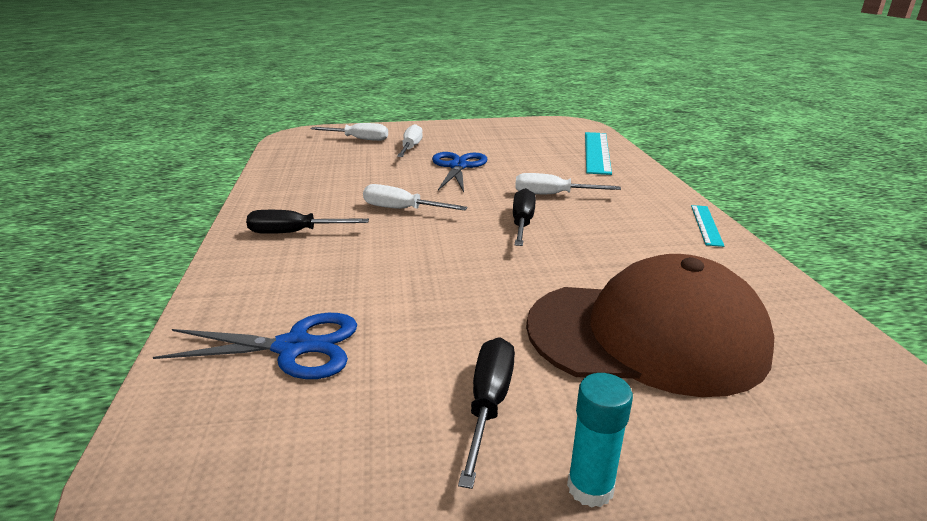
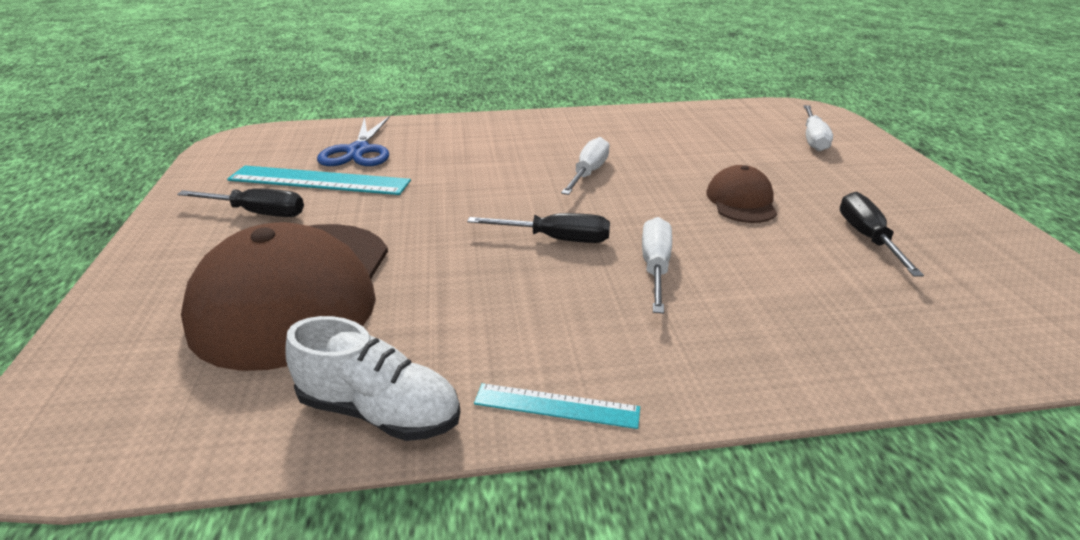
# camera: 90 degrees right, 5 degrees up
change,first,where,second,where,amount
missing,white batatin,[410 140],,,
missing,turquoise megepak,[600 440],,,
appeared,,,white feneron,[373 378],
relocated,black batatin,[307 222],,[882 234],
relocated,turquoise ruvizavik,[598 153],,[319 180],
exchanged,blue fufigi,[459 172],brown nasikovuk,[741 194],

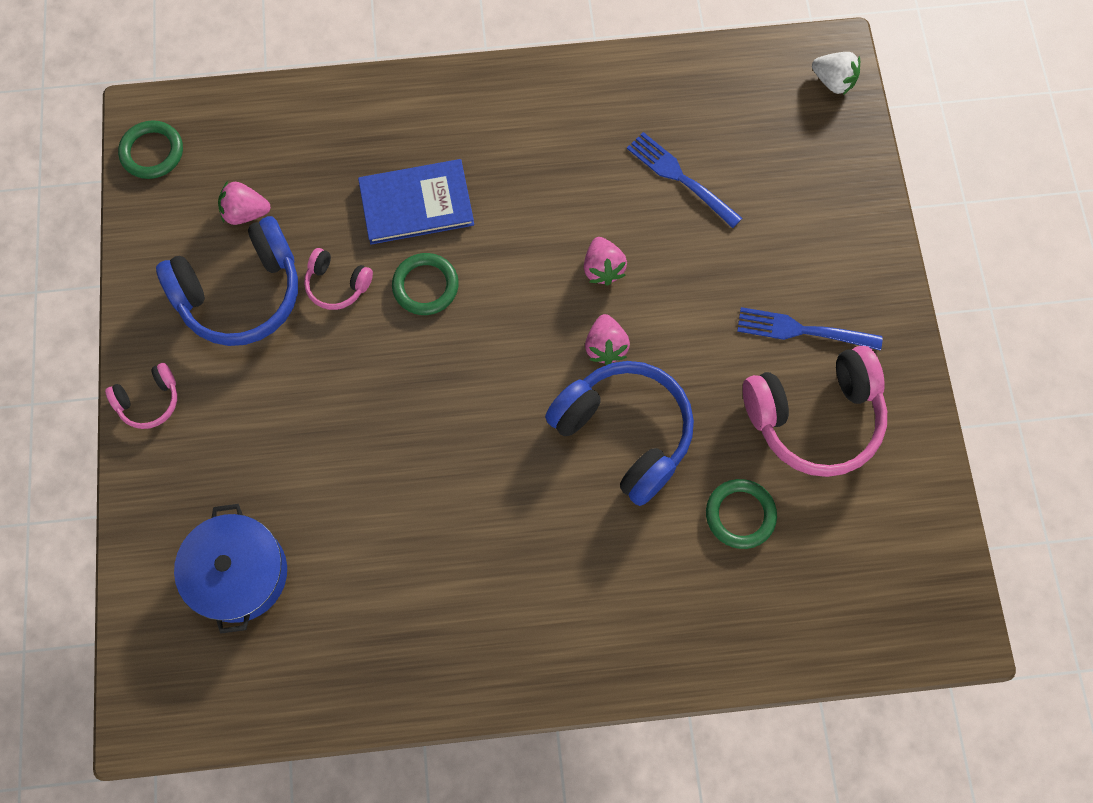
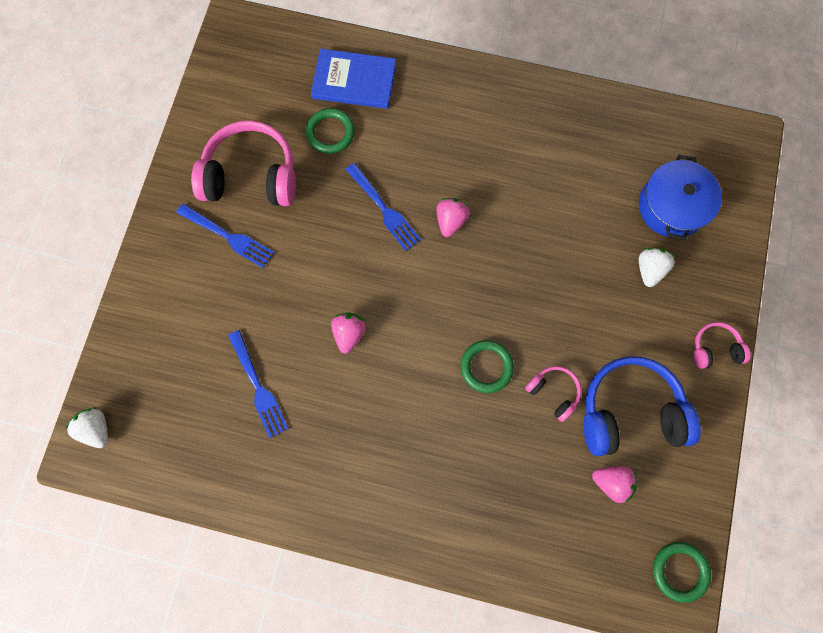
# camera: 160 degrees left, 5 degrees up
change,first,where,second,where,amount
appeared,,,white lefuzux,[657 267],
relocated,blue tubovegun,[416 201],,[353 79],
relocated,pink lefuzux,[607 339],,[453 217],
exchanged,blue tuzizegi,[619 433],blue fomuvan,[383 207],

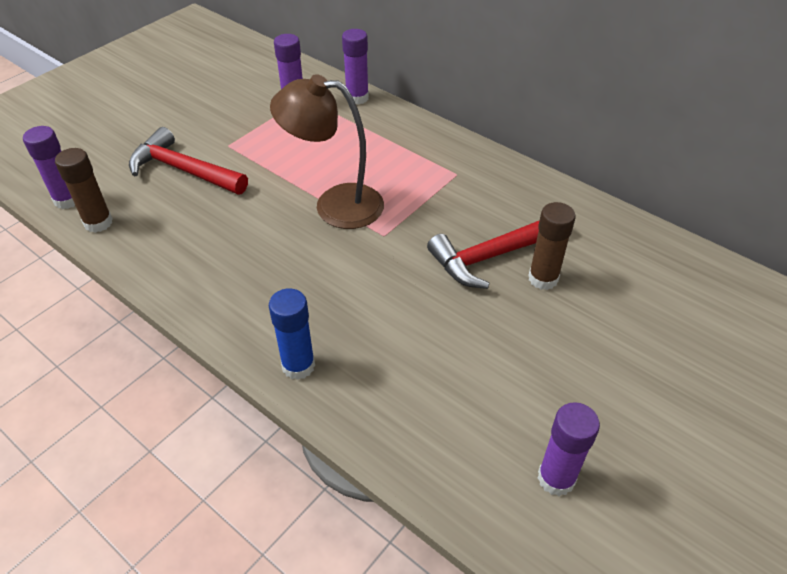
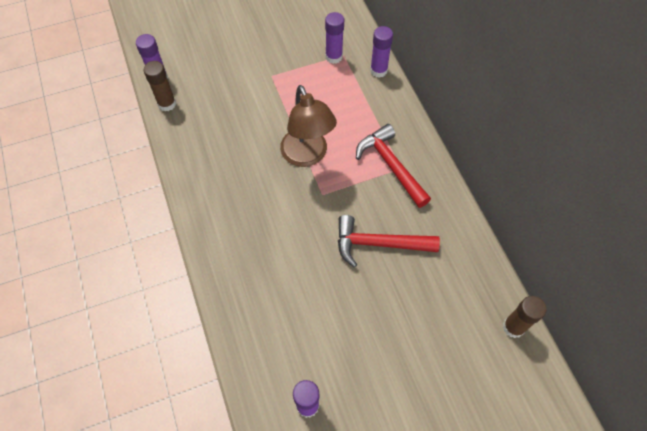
# camera: 30 degrees right, 15 degrees up
change,first,where,second,where,amount
missing,blue megepak,[292 334],,,
relocated,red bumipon,[188 160],,[393 166],
relocated,brown megepak,[552 246],,[524 317],
spun,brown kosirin,[327 151],,[308 126],150 degrees counterclockwise

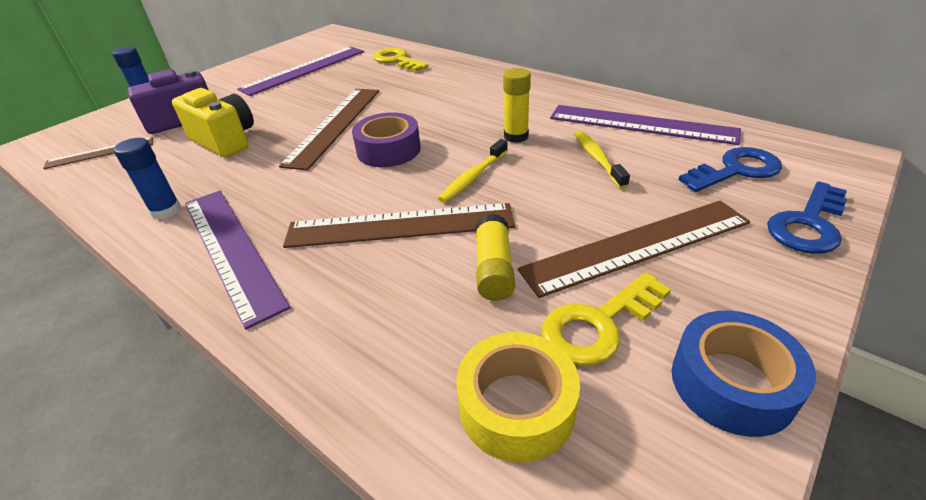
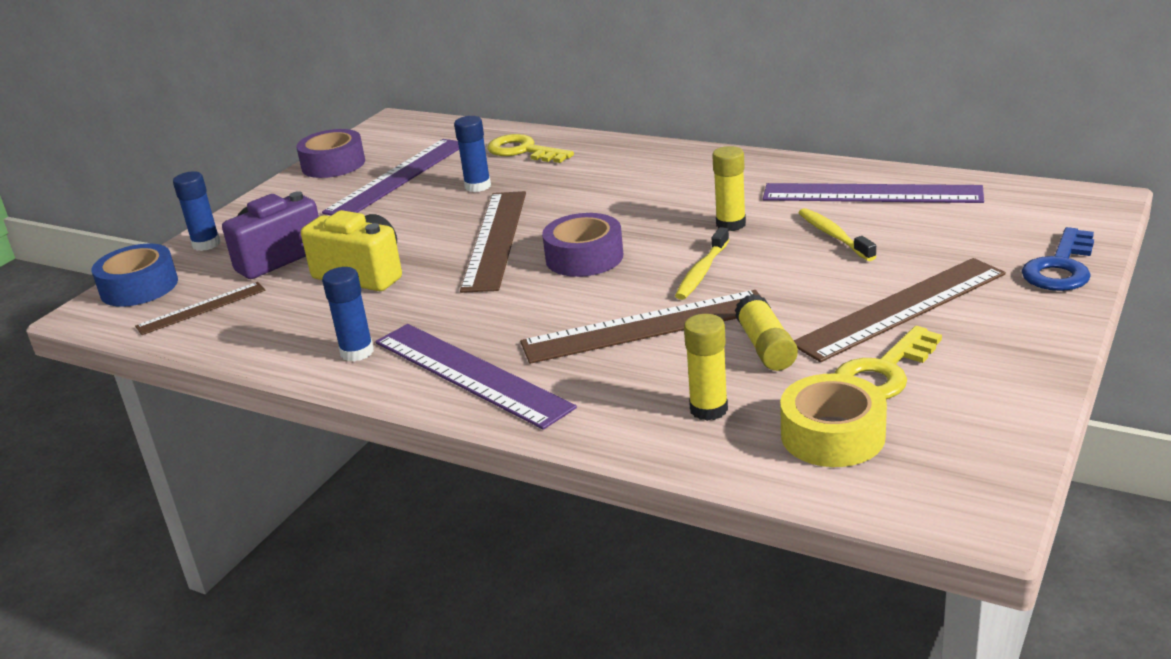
# camera: 10 degrees left, 10 degrees down
change,first,where,second,where,amount
missing,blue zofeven,[730 169],,,
appeared,,,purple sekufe,[330 153],
appeared,,,blue megepak,[472 154],
appeared,,,yellow megepak,[706 367],
relocated,blue sekufe,[744 374],,[135 275],

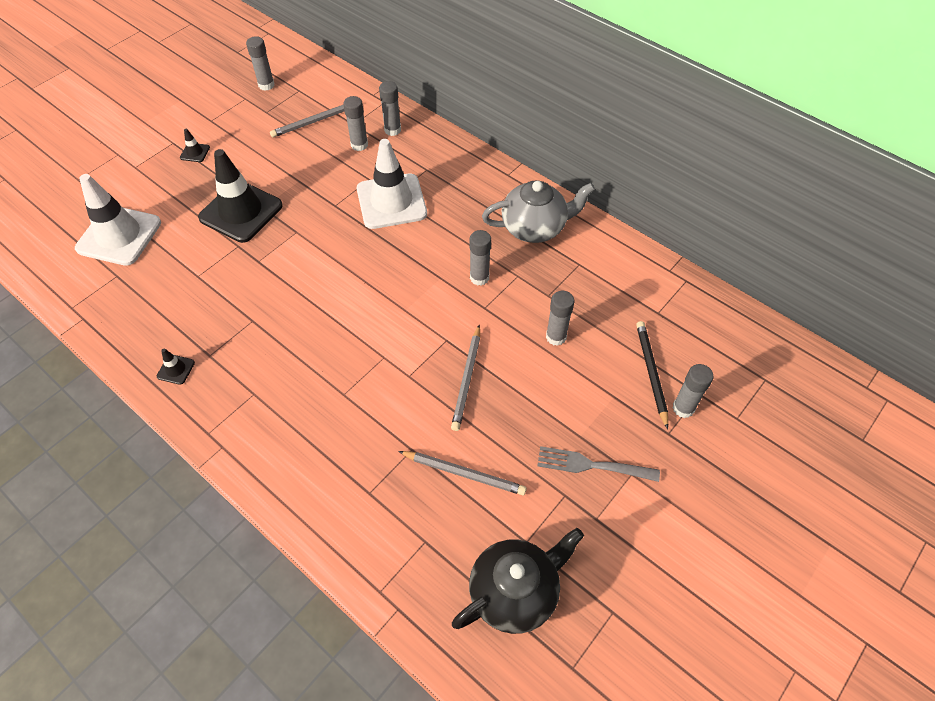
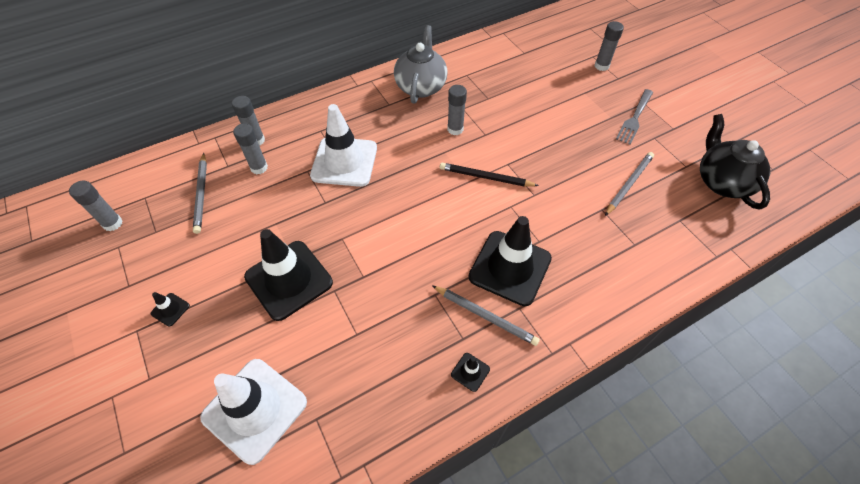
# camera: 70 degrees left, 0 degrees up
change,first,where,second,where,amount
missing,grey megepak,[560 318],,,
appeared,,,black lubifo,[510 261],
relocated,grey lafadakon,[465 378],,[486 315],
relocated,black lafadakon,[652 375],,[489 174],

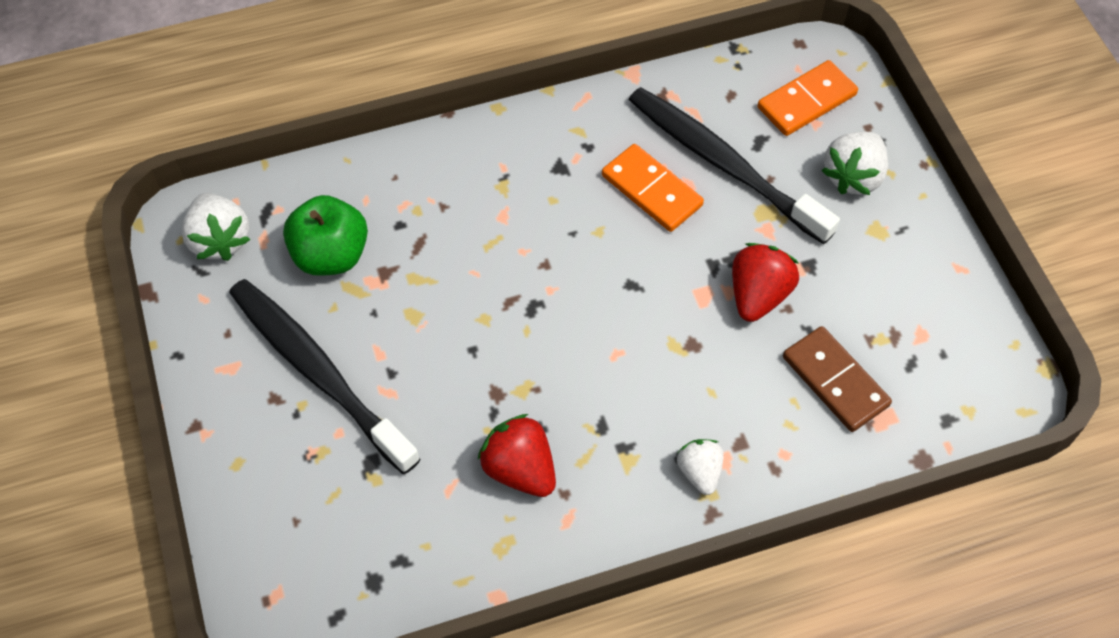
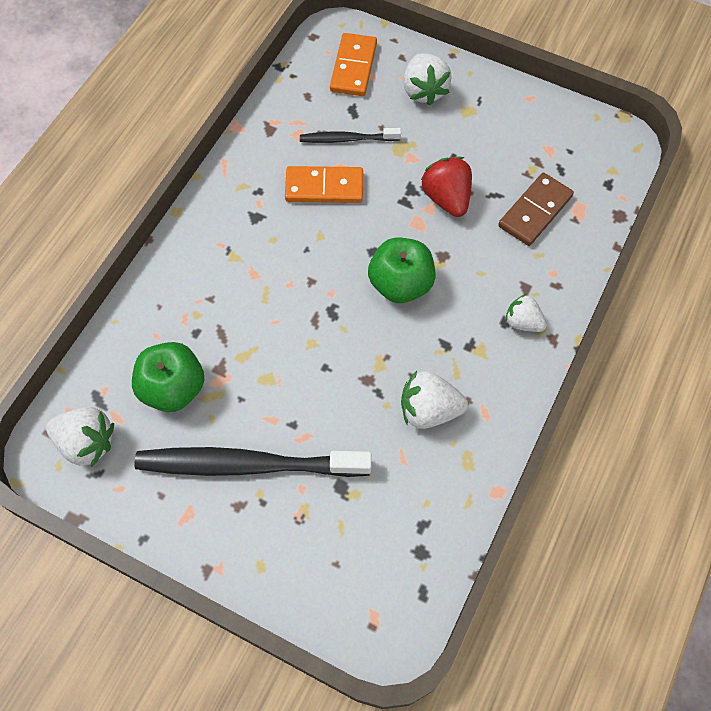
# camera: 45 degrees left, 5 degrees up
change,first,where,second,where,amount
appeared,,,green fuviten,[402 270],
colour,red lefuzux,[517 455],white lefuzux,[434 400],
spun,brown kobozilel,[837 379],,[536 209],60 degrees counterclockwise
size,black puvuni,[734 165],,[350 135],x0.51

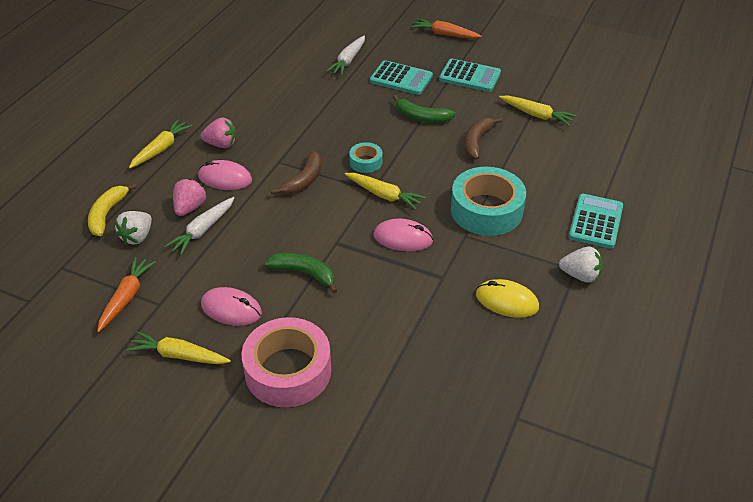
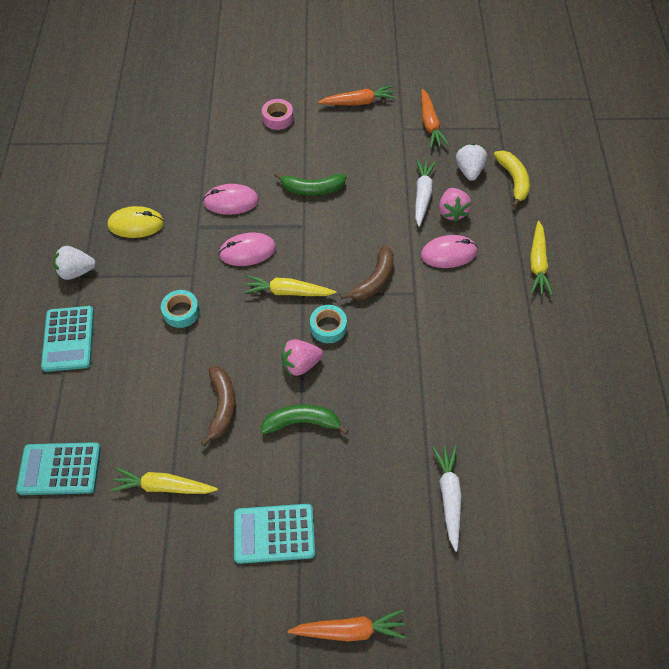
# camera: 155 degrees right, 15 degrees up
change,first,where,second,where,amount
relocated,pink lefuzux,[218 133],,[302 357],
relocated,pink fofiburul,[231 306],,[231 199],
relocated,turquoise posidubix,[401 78],,[58 468],
colour,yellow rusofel,[178 347],orange rusofel,[357 95],
spun,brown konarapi,[296 172],,[367 272],150 degrees counterclockwise
size,pink sekufe,[286 362],,[277 114],x0.48
size,turquoise sekufe,[488 201],,[180 309],x0.48

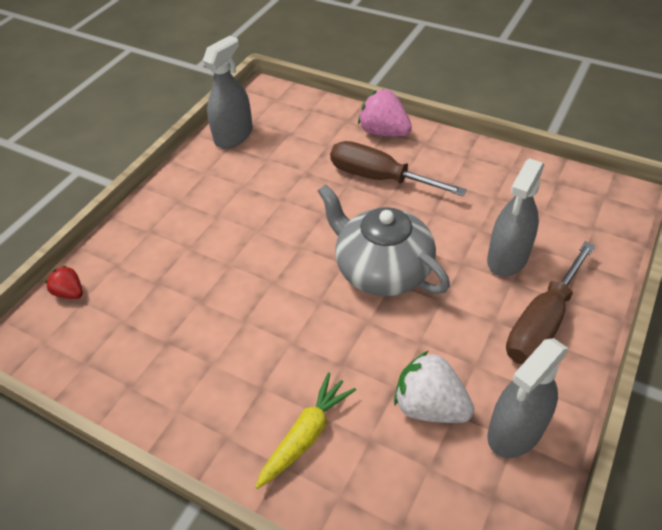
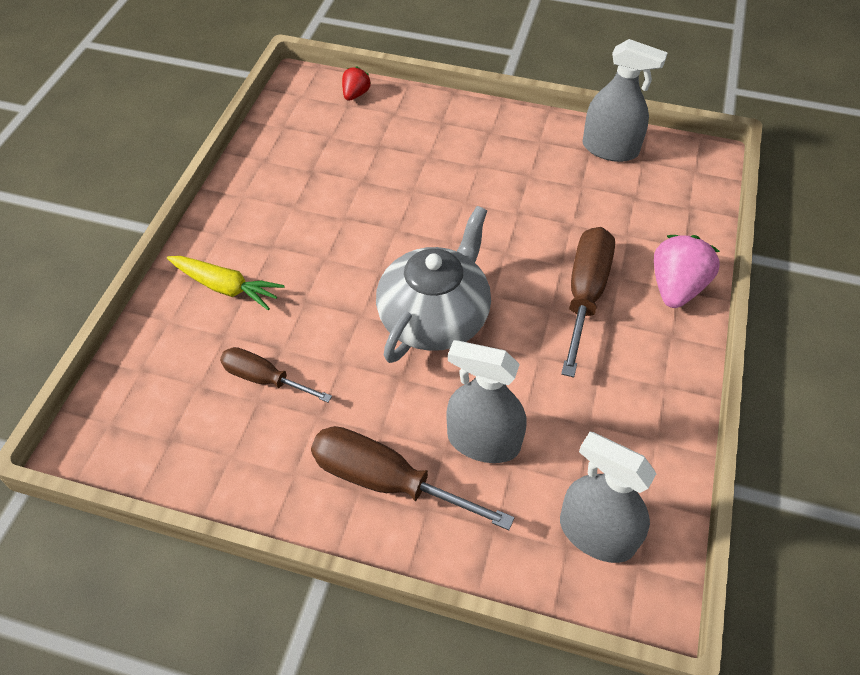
# camera: 75 degrees right, 5 degrees up
change,first,where,second,where,amount
relocated,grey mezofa,[528 398],,[608 497],
exchanged,white lefuzux,[434 387],brown batatin,[276 374],

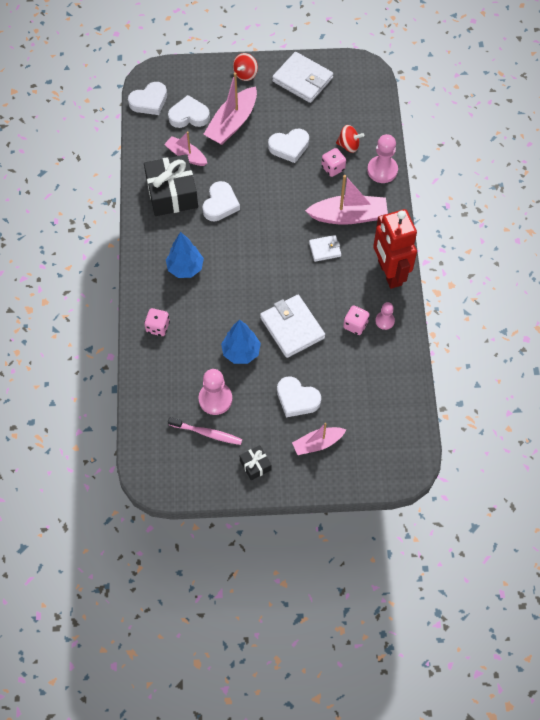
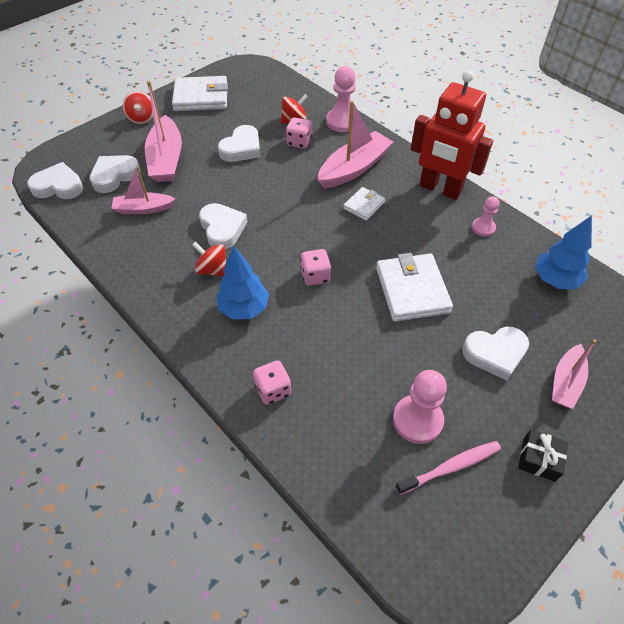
# camera: 40 degrees left, 10 degrees down
change,first,where,second,where,amount
missing,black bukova,[171 185],,,
appeared,,,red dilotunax,[209 258],
relocated,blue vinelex,[241 341],,[563 252],
relocated,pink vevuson,[356 320],,[315 267],
spun,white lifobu,[147 98],,[55 180],105 degrees counterclockwise
spun,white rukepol,[292 326],,[414 287],60 degrees clockwise

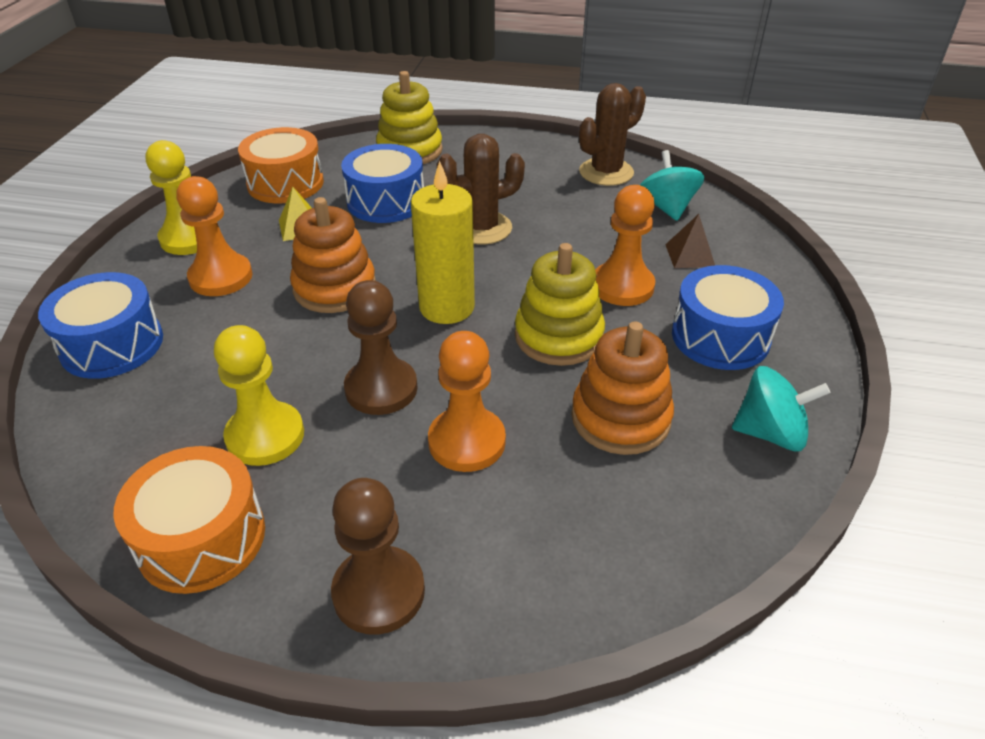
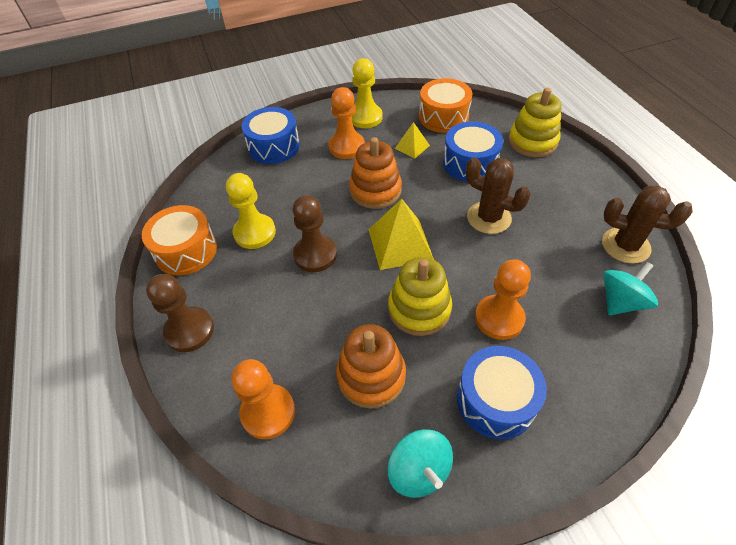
# camera: 60 degrees right, 10 degrees up
change,first,where,second,where,amount
missing,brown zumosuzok,[690 241],,,
relocated,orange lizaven,[467 401],,[263 399],
exchanged,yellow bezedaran,[443 242],yellow zumosuzok,[401 234],

